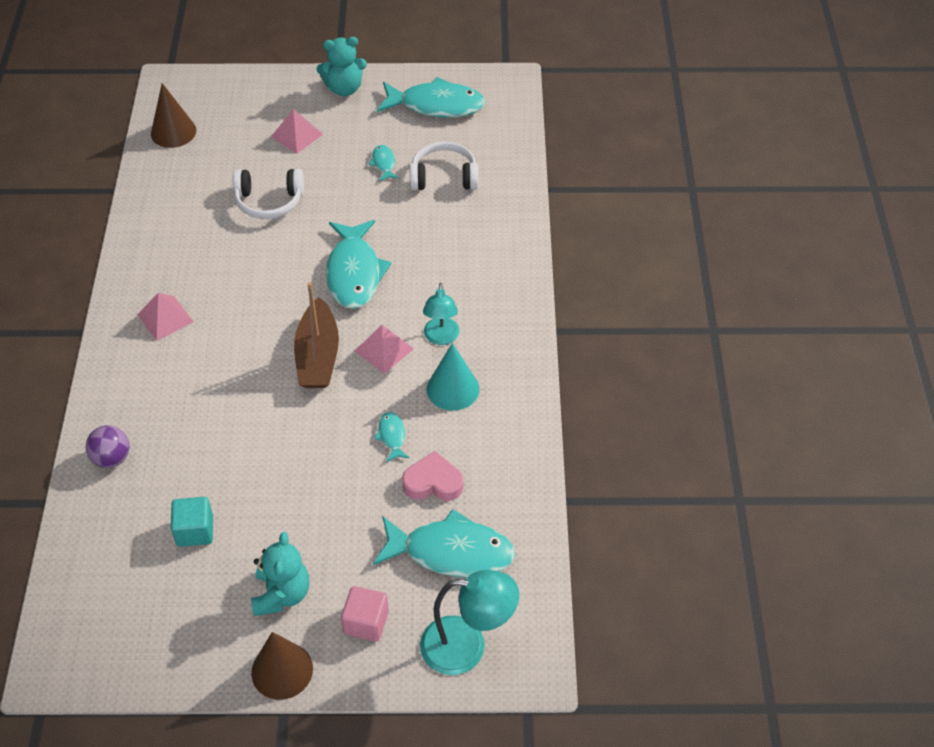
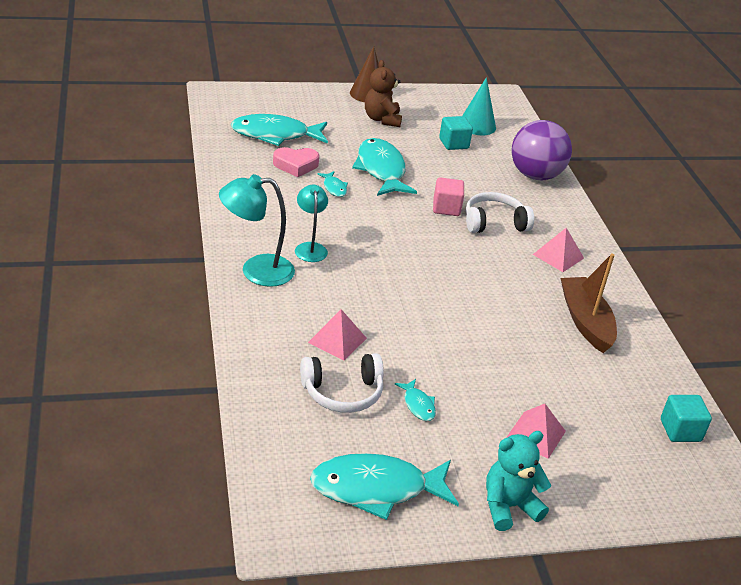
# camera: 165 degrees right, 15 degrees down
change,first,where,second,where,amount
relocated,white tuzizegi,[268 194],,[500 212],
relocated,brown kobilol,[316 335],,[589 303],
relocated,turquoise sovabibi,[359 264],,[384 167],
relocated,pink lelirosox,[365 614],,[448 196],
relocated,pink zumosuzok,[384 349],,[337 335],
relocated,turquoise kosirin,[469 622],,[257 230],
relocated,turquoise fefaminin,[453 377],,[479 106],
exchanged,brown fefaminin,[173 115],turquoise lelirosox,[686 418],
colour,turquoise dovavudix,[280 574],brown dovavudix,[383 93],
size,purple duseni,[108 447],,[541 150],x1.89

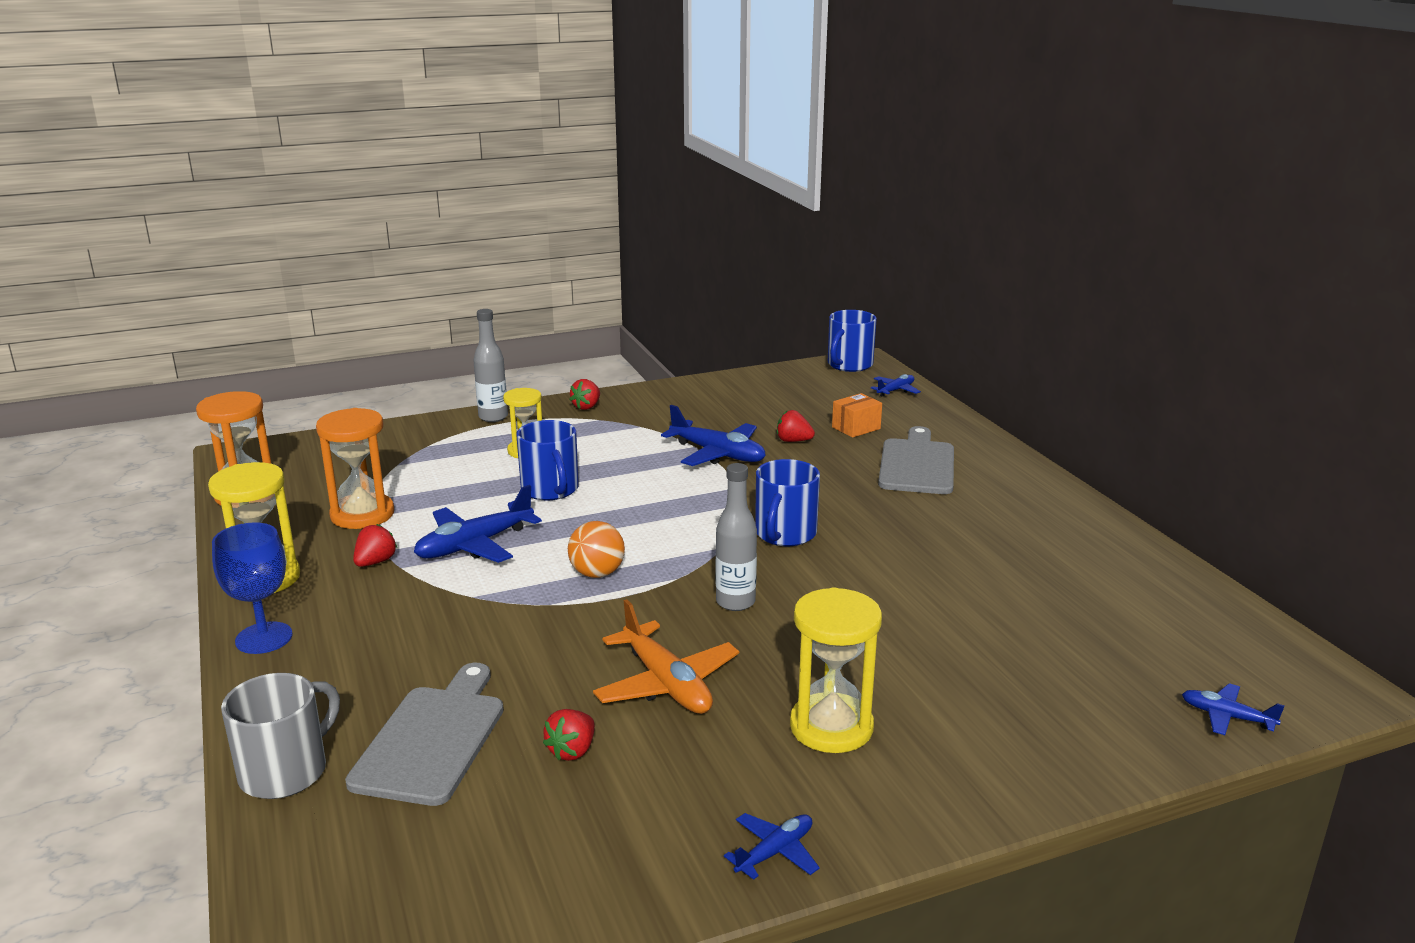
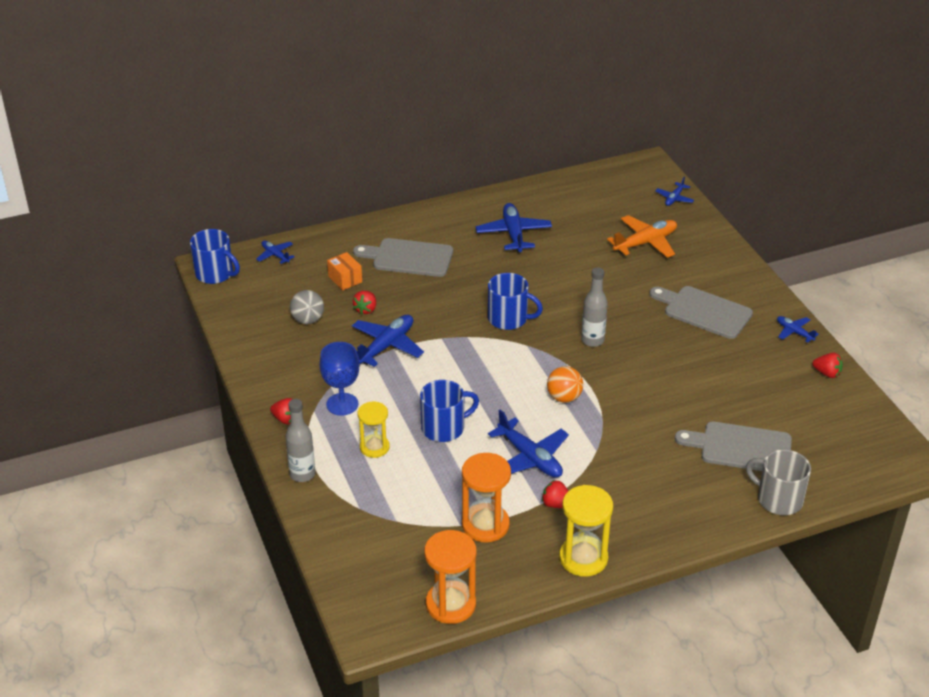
# camera: 90 degrees left, 15 degrees up
change,first,where,second,where,amount
appeared,,,grey duseni,[307 307],
appeared,,,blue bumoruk,[514 228],
relocated,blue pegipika,[252 588],,[339 379],
relocated,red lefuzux,[569 735],,[827 365],
relocated,orange bumoruk,[666 656],,[642 236],
exchanged,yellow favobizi,[836 670],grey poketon,[701 312],

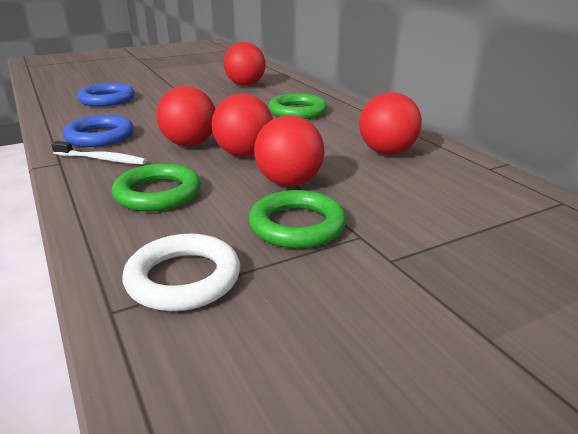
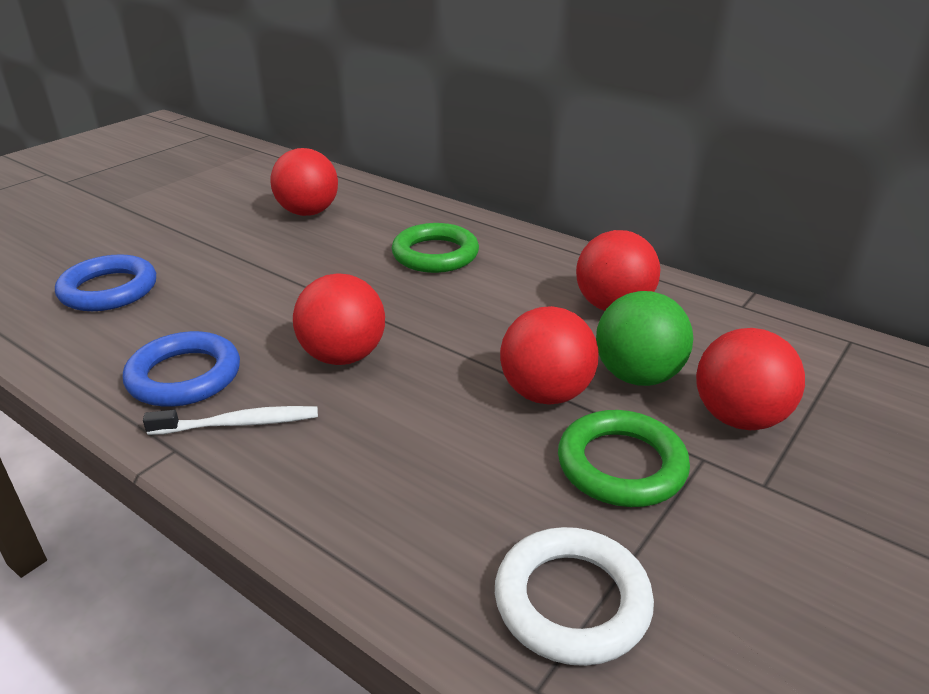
# camera: 25 degrees left, 5 degrees up
change,first,where,second,where,amount
missing,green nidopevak,[156 187],,,
appeared,,,green duseni,[644 338],
relocated,red duseni,[242 125],,[750 379],

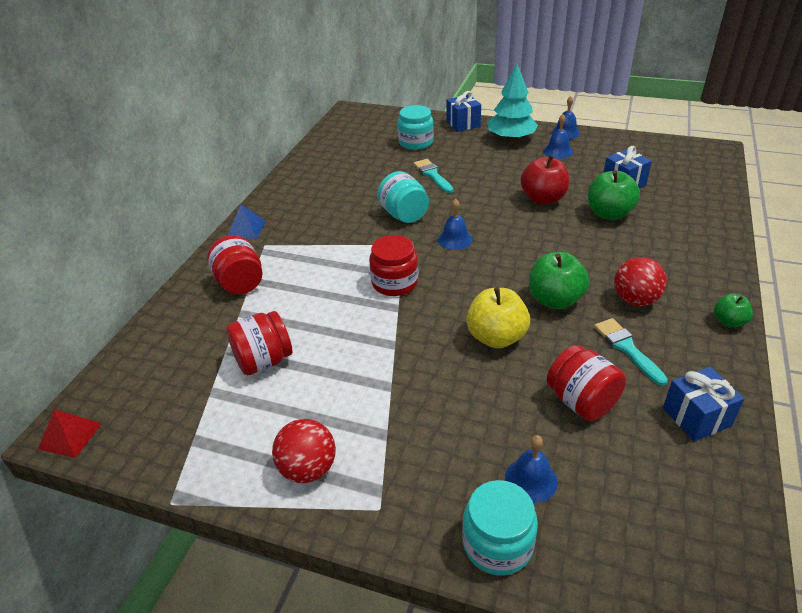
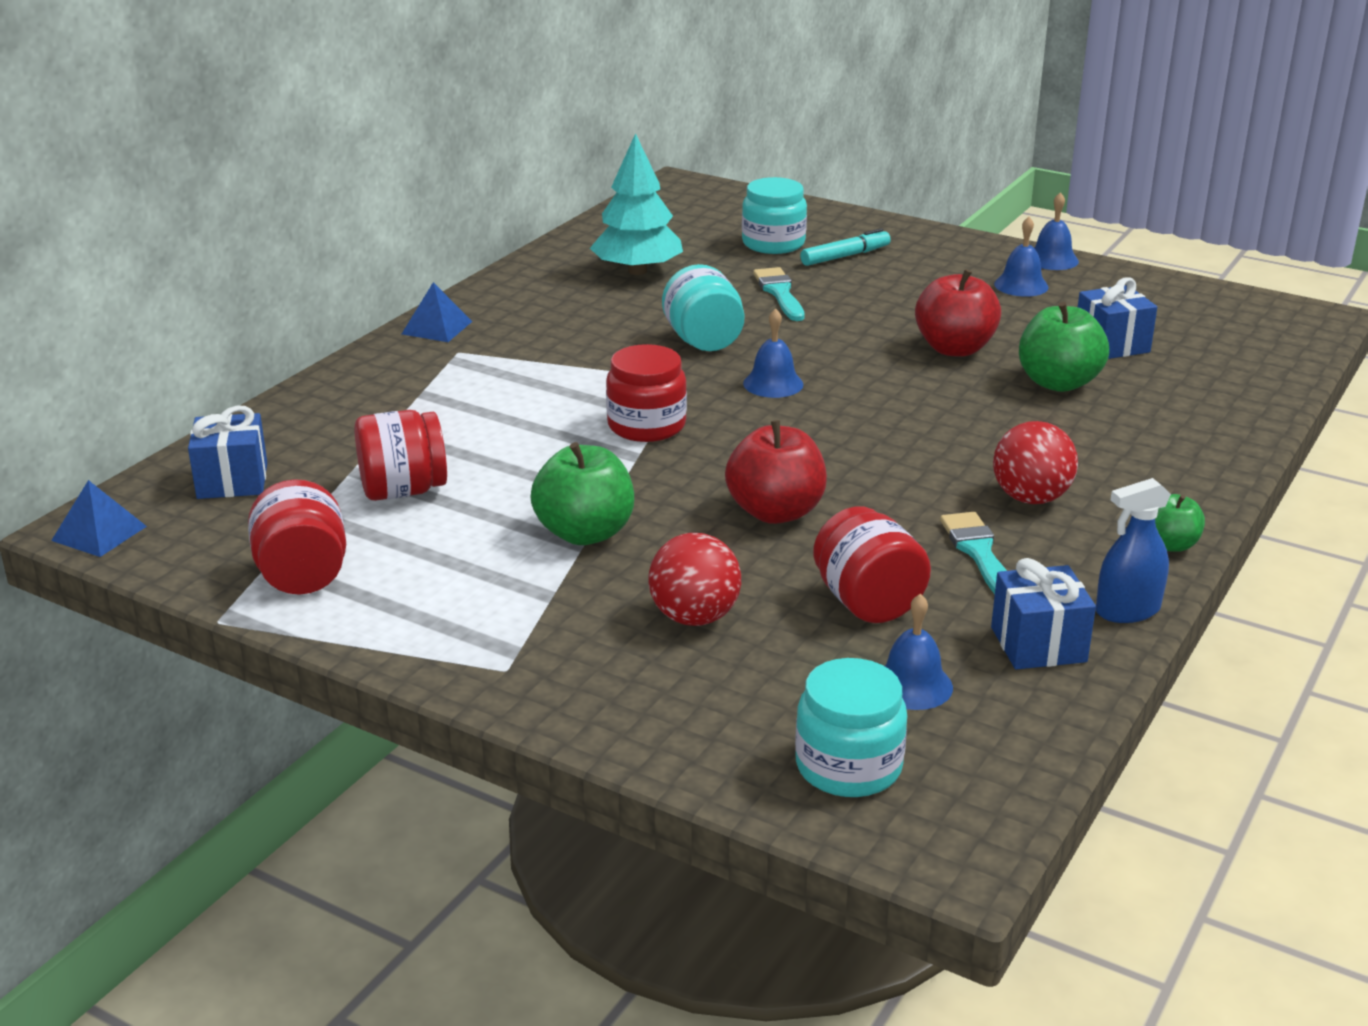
# camera: 10 degrees right, 10 degrees down
change,first,where,second,where,amount
appeared,,,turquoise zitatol,[845 247],
appeared,,,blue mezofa,[1133 550],
relocated,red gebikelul,[235 265],,[297 537],
relocated,red duseni,[304 451],,[694 579],
relocated,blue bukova,[464 111],,[227 452],
relocated,turquoise gebikelul,[500 528],,[851 727],
relocated,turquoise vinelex,[513 102],,[636 204],
relocated,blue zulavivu,[531 469],,[919 652],
relocated,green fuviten,[559 280],,[582 493],
colour,red zumosuzok,[70 433],blue zumosuzok,[99 518],
colour,yellow fuviten,[498 318],red fuviten,[776 472],

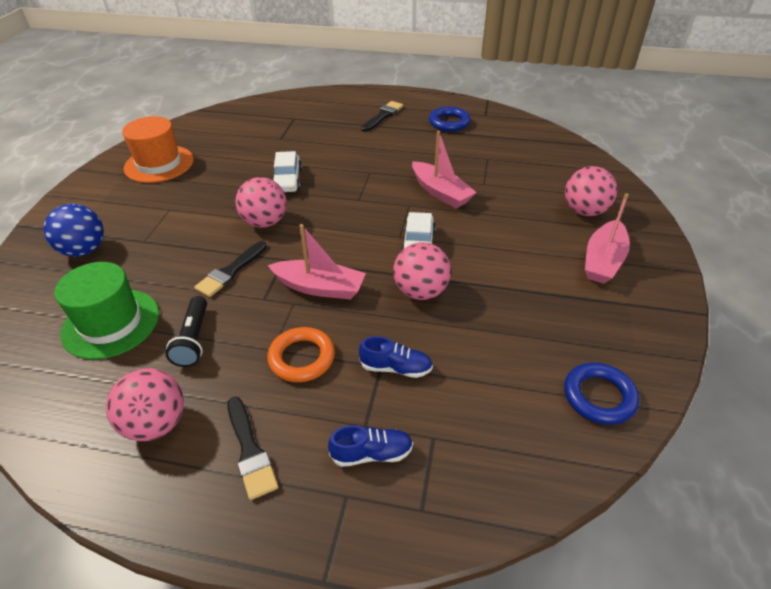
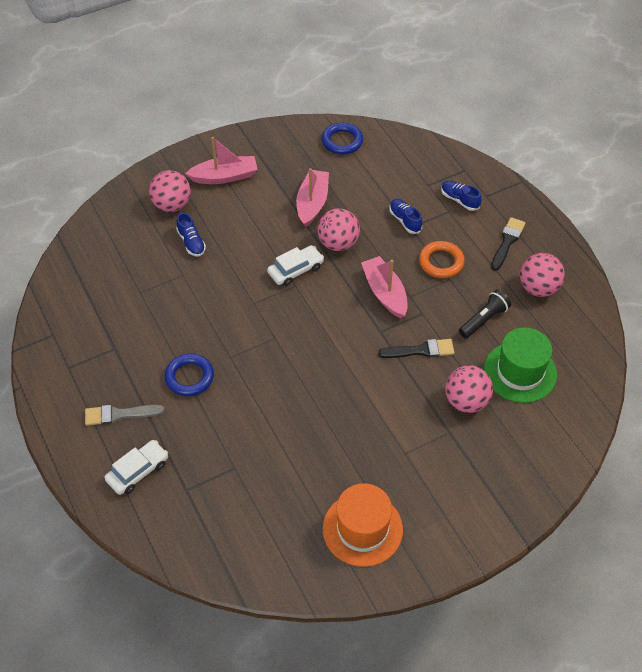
# camera: 130 degrees left, 10 degrees up
change,first,where,second,where,amount
missing,blue duseni,[73 230],,,
appeared,,,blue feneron,[191 234],
relocated,pink duseni,[261 202],,[469 389],
relocated,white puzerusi,[287 171],,[136 467],
relocated,pink kobilol,[444 169],,[312 198],
relocated,blue nidopevak,[449 118],,[189 374],
colour,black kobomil,[382 116],grey kobomil,[124 415],

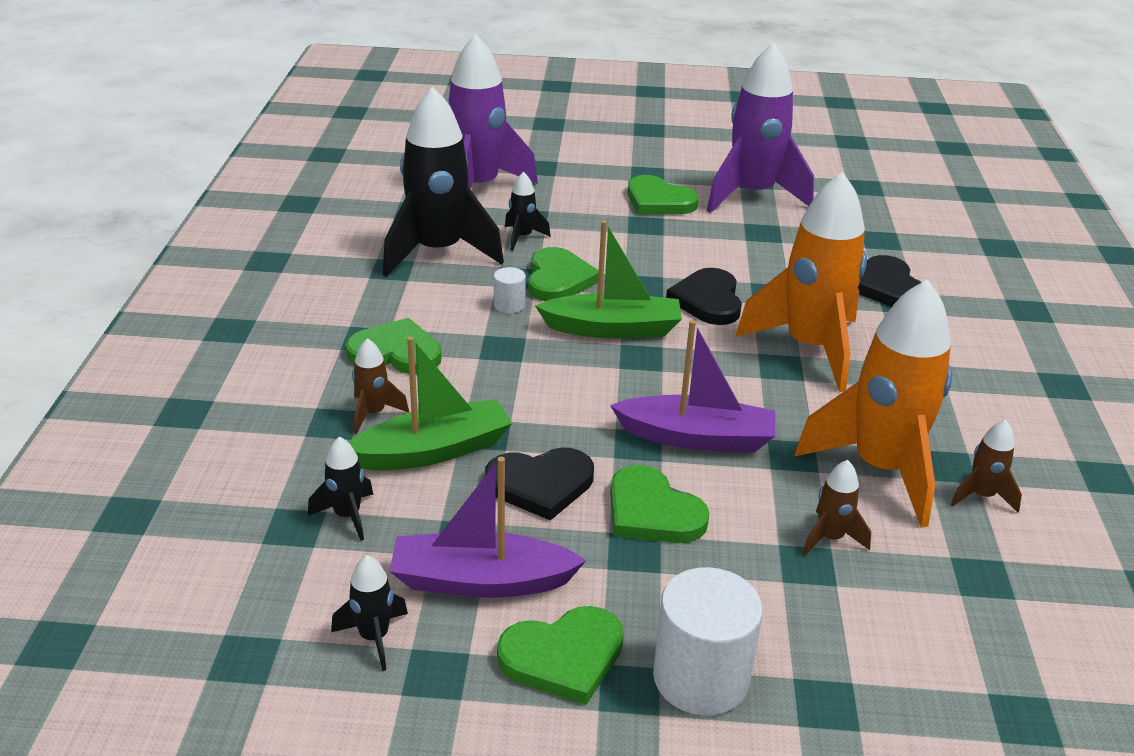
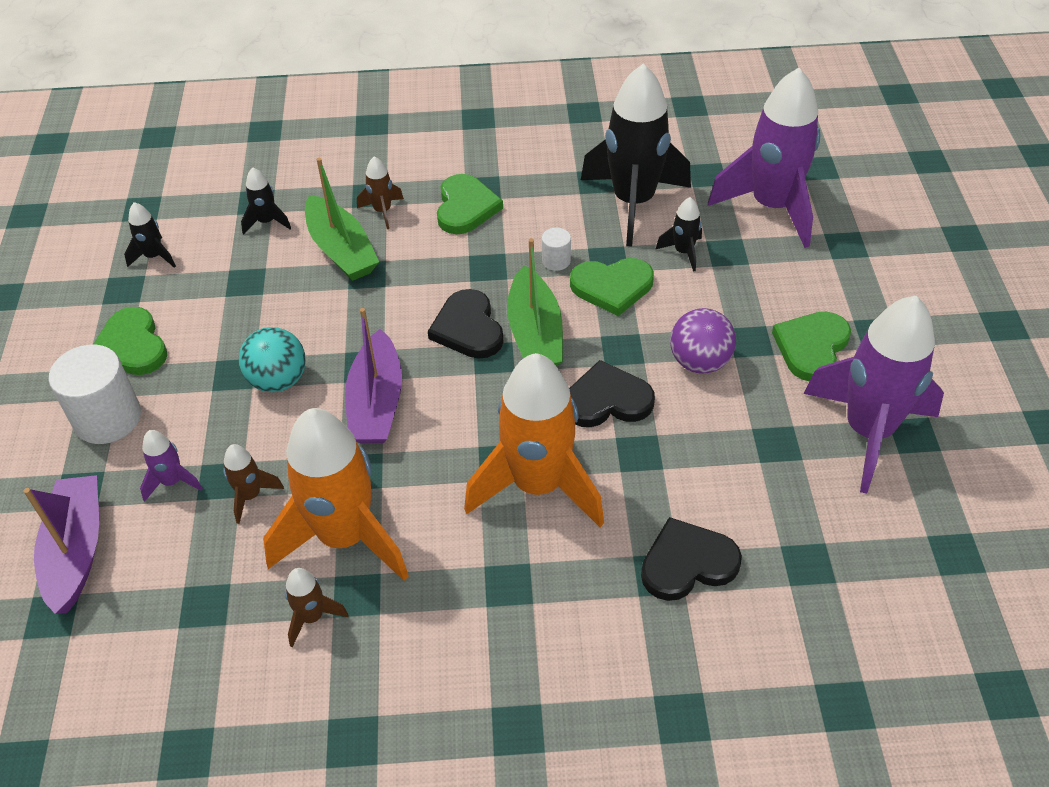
# camera: 85 degrees right, 15 degrees up
change,first,where,second,where,amount
appeared,,,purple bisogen,[171 466],
appeared,,,purple duseni,[703 341],
relocated,purple kobilol,[488 527],,[61 544],
relocated,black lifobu,[539 483],,[466 324],
exchanged,green lifobu,[660 504],turquoise duseni,[272 359],

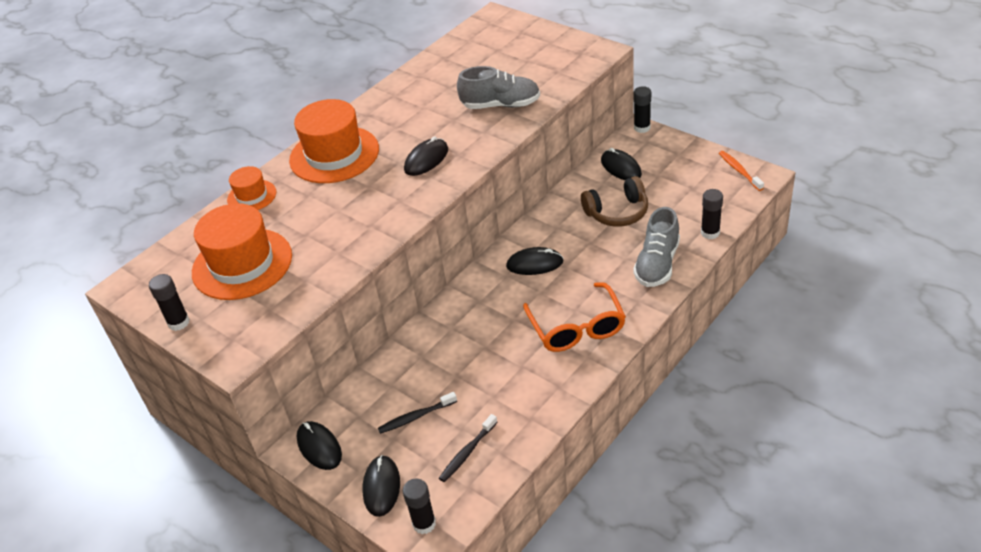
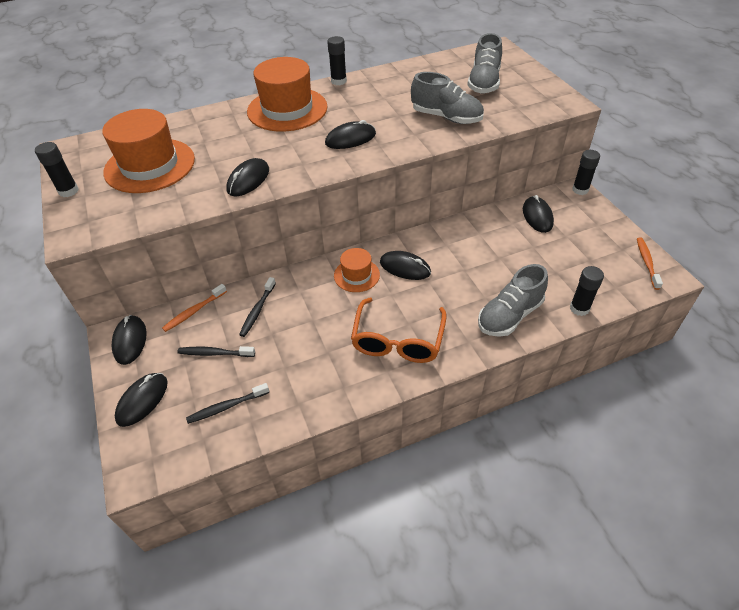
# camera: 25 degrees right, 5 degrees up
change,first,where,second,where,amount
missing,brown tuzizegi,[614 201],,,
appeared,,,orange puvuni,[194 308],
appeared,,,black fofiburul,[247 177],
appeared,,,black puvuni,[257 307],
appeared,,,grey feneron,[484 63],
relocated,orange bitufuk,[251 188],,[357 270],
relocated,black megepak,[419 506],,[337 60],

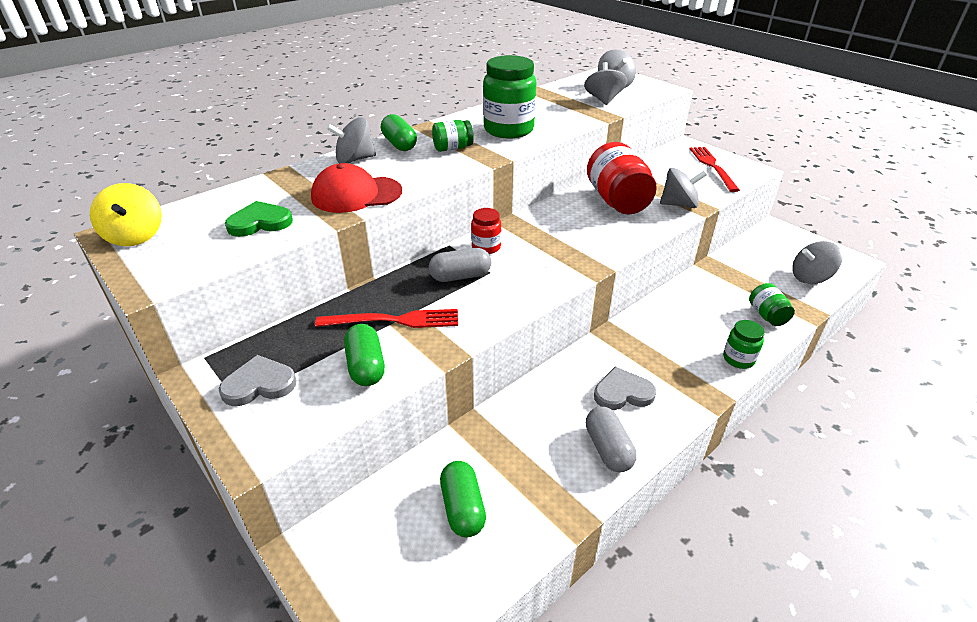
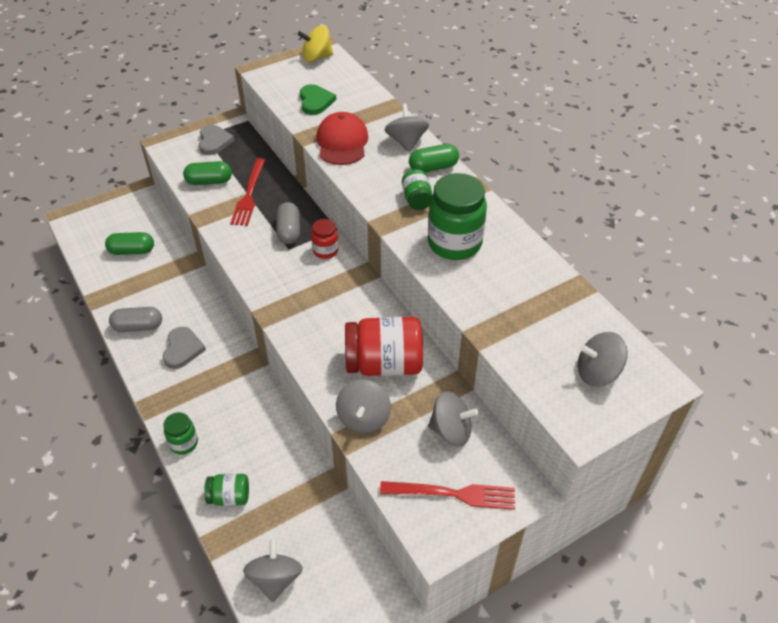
# camera: 100 degrees right, 10 degrees up
change,first,where,second,where,amount
relocated,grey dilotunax,[606 83],,[453 419],

